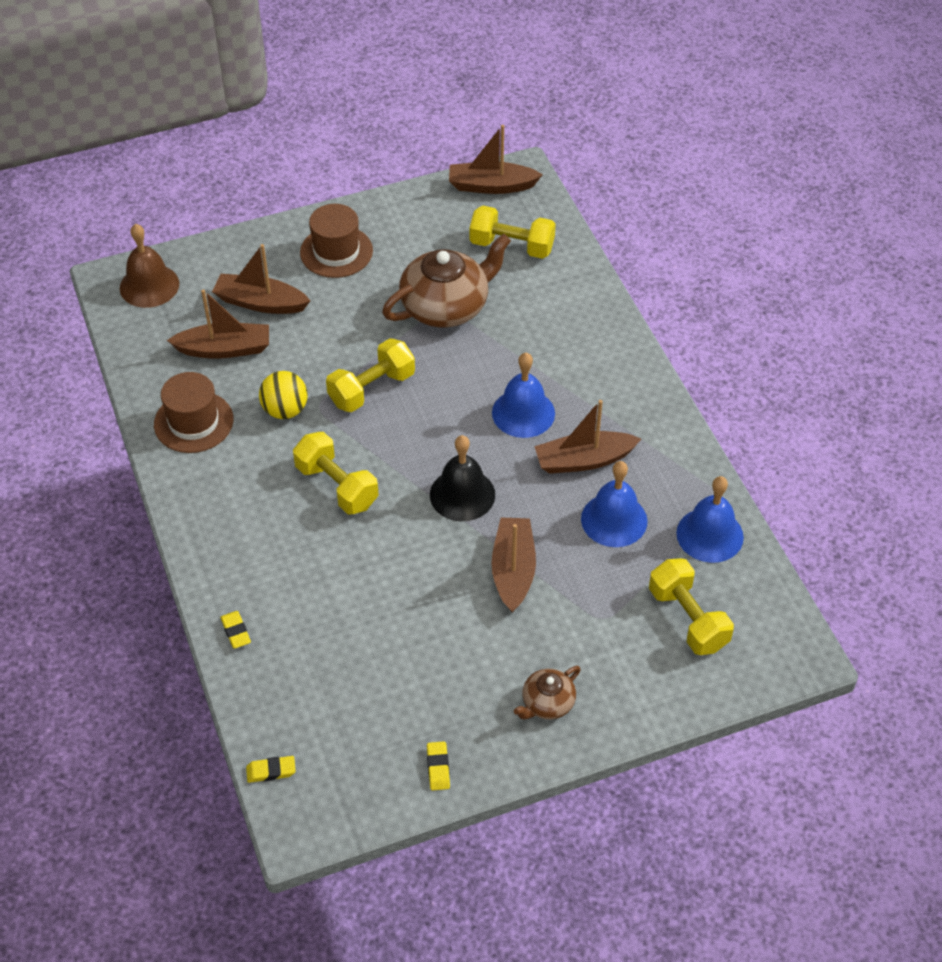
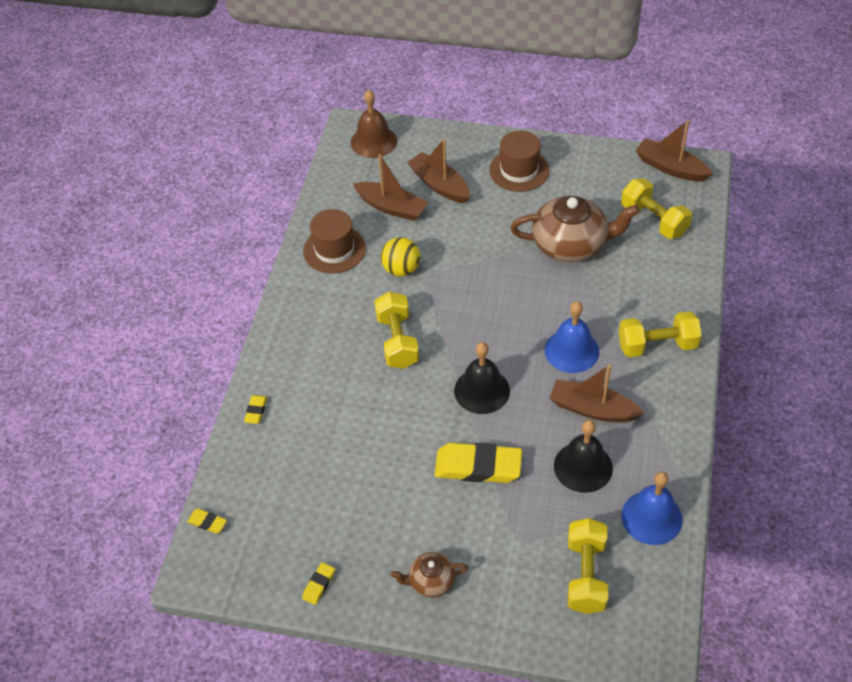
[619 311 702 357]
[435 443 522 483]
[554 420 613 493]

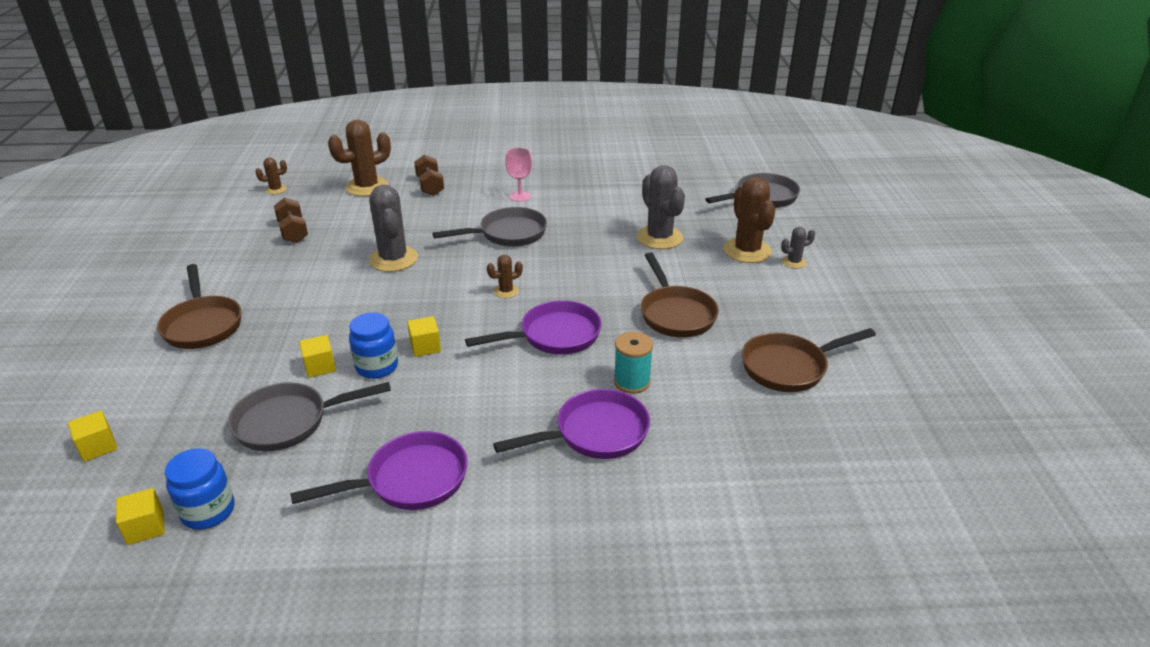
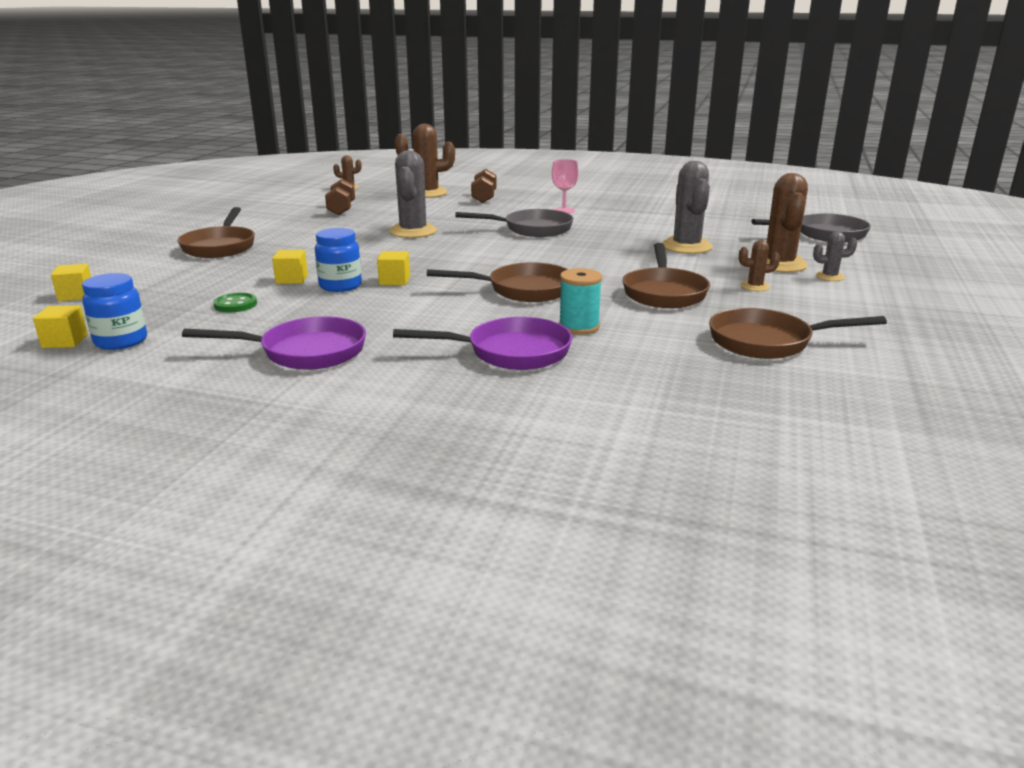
[213 293 257 312]
[427 262 568 302]
[739 240 780 291]

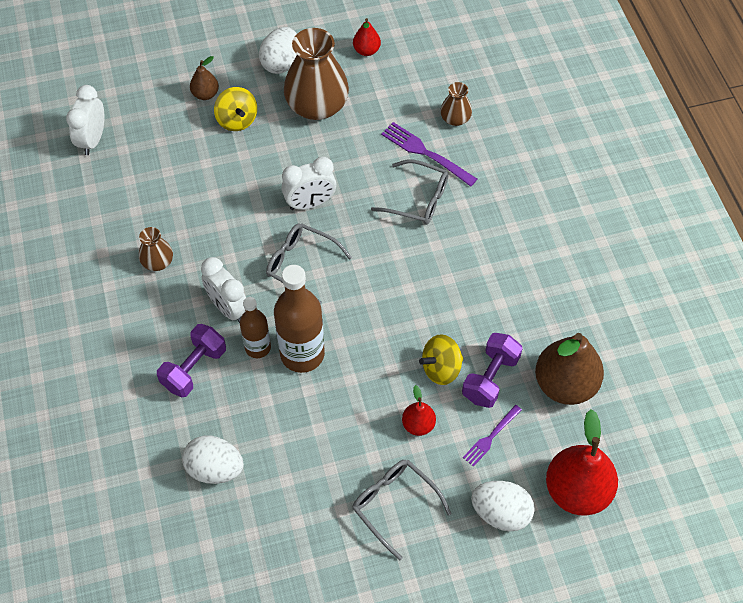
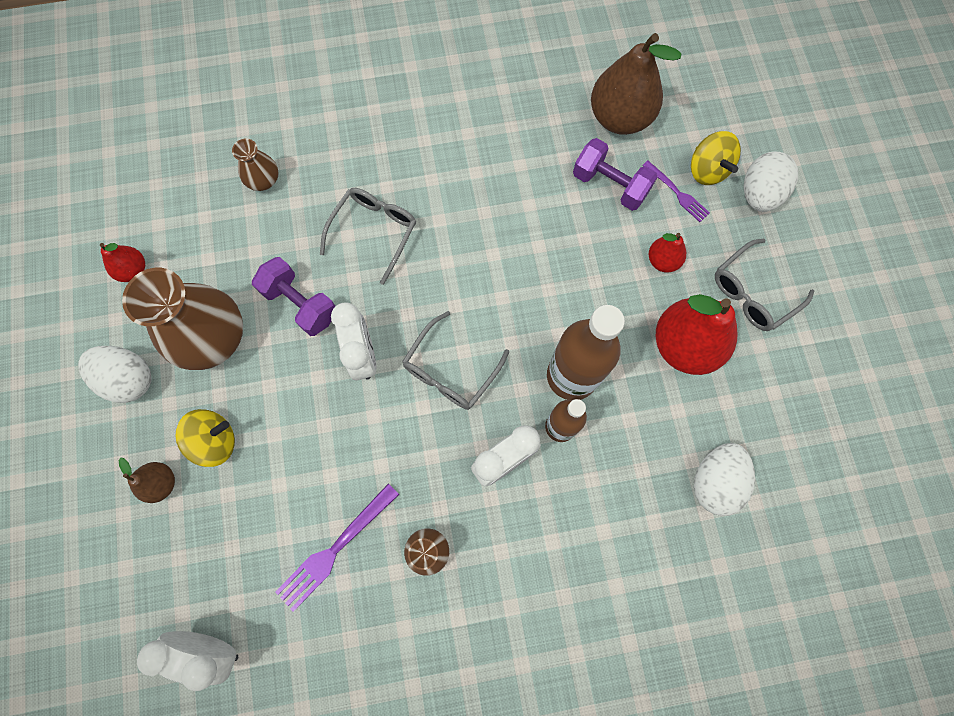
[252 257 335 336]
[275 484 399 612]
[691 131 741 185]
[656 294 737 375]

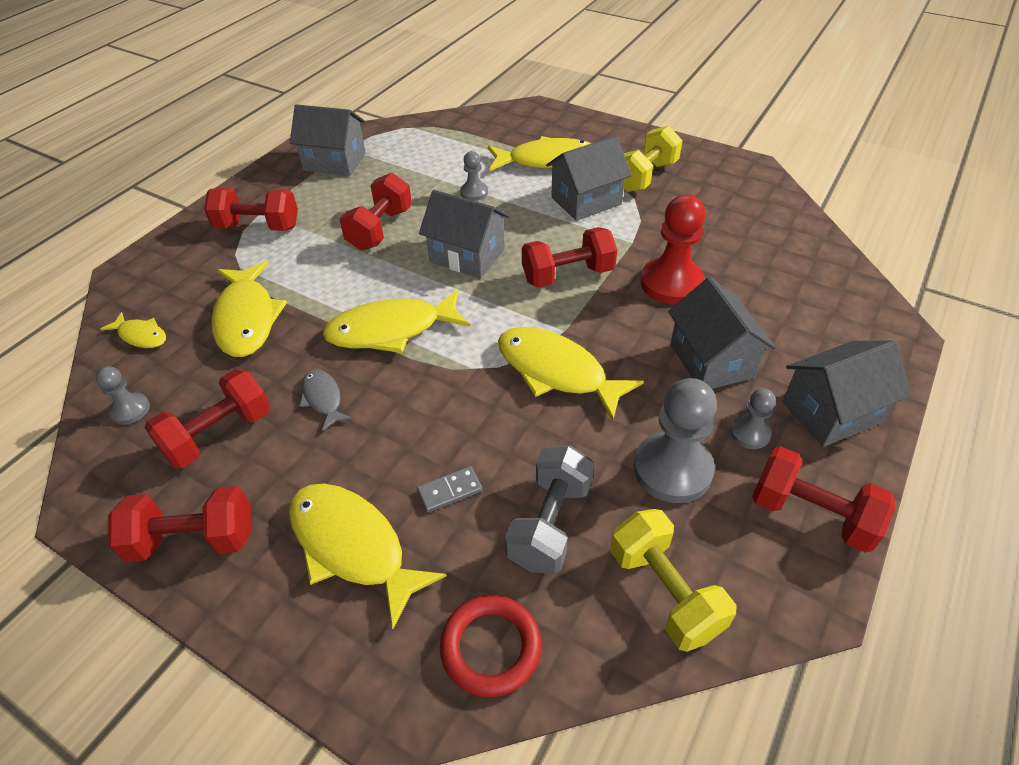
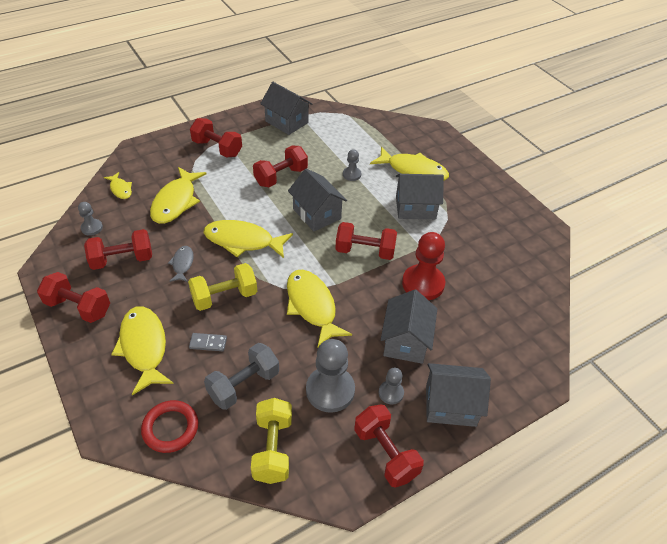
[188 263 257 311]

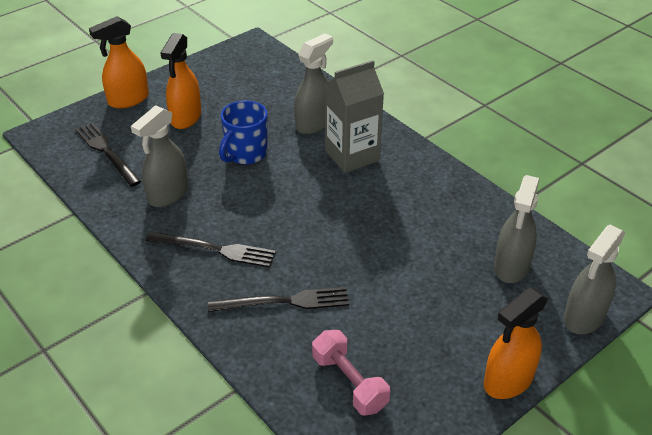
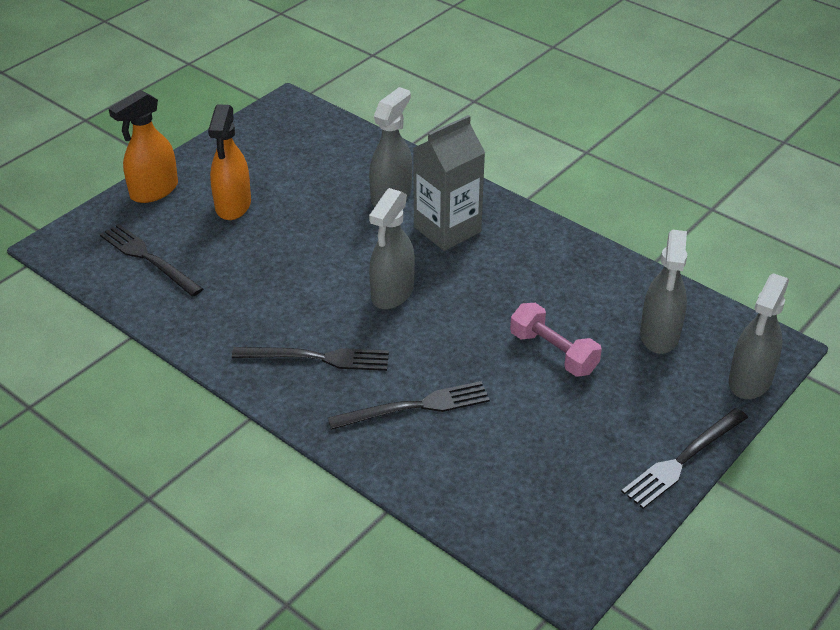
[369 188 415 309]
[219 100 268 164] (first image)
[510 303 602 377]
[621 408 748 509]

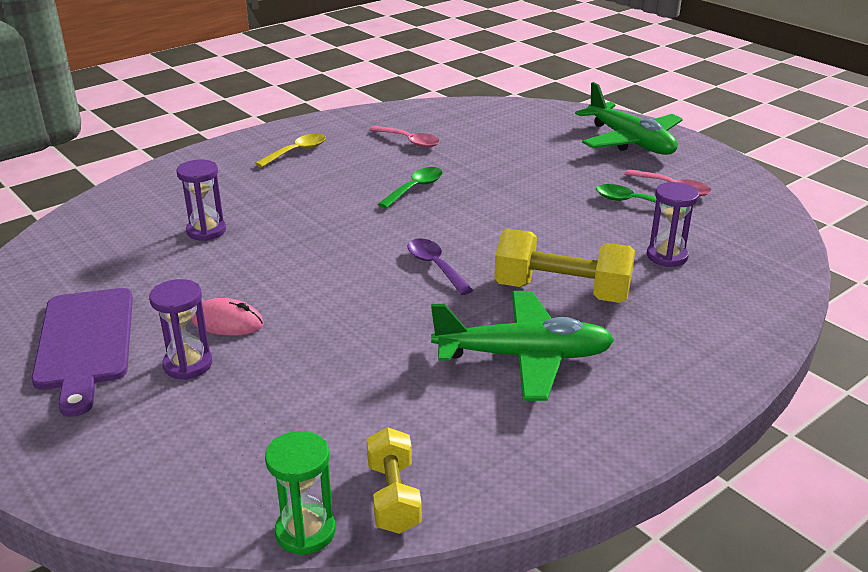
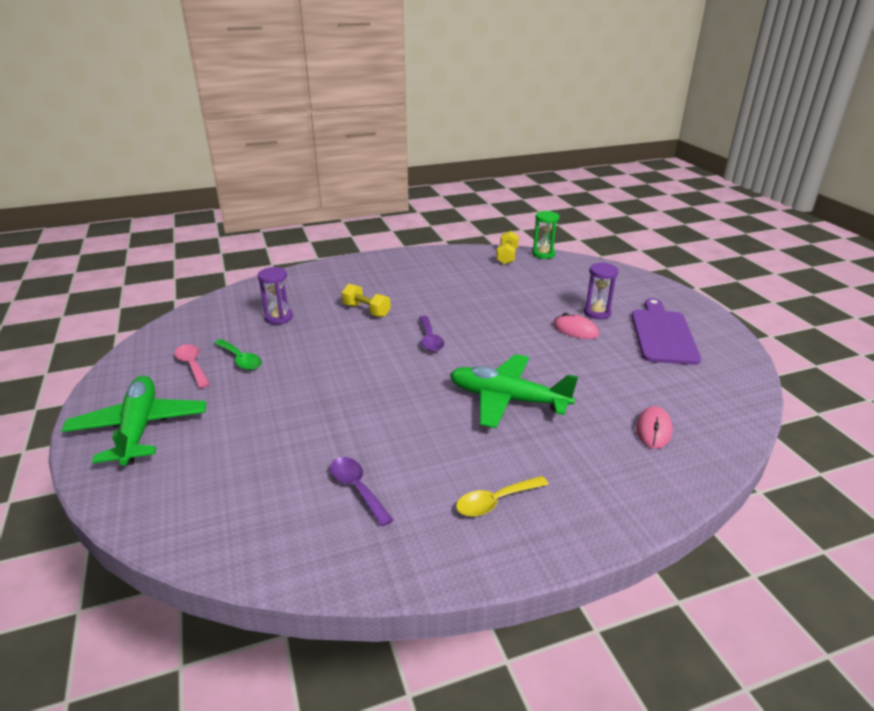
[176 159 226 241] (first image)
[330 457 393 526]
[378 167 443 208] (first image)
[450 354 578 428]
[342 284 391 317]
[636 406 673 449]

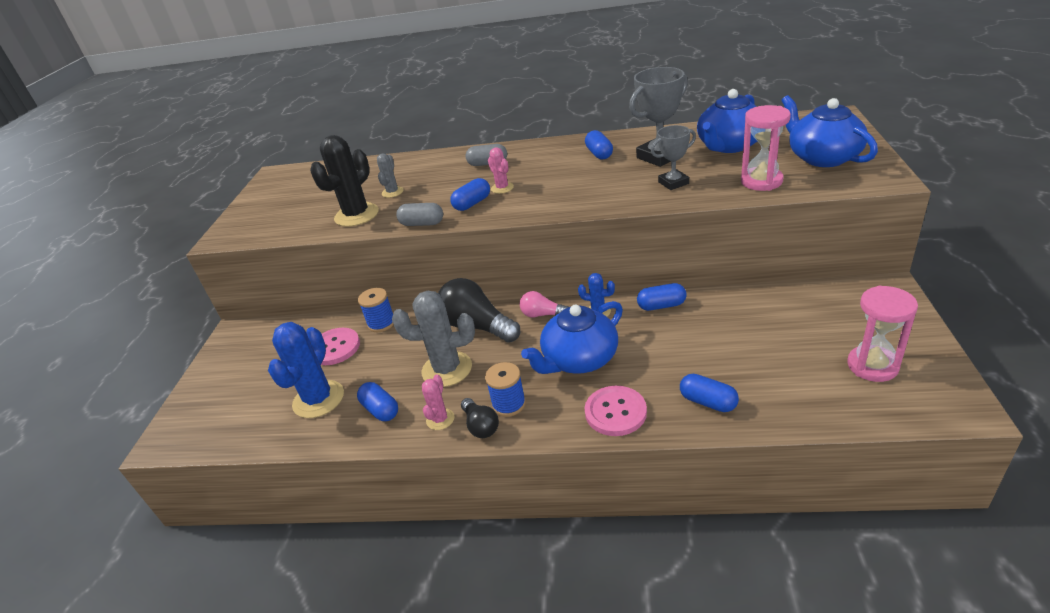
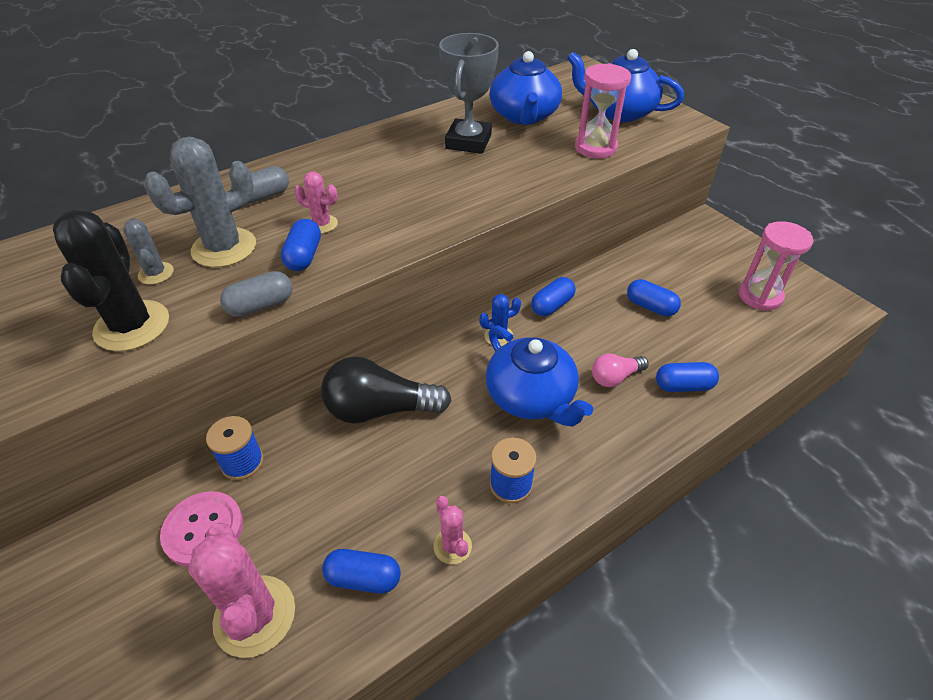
[188 523 295 658]
[144 137 256 267]
[461 398 499 438] (first image)
[592 353 649 387]
[486 325 593 427]
[627 279 681 317]
[585 386 647 436] (first image)
[651 125 696 190] (first image)

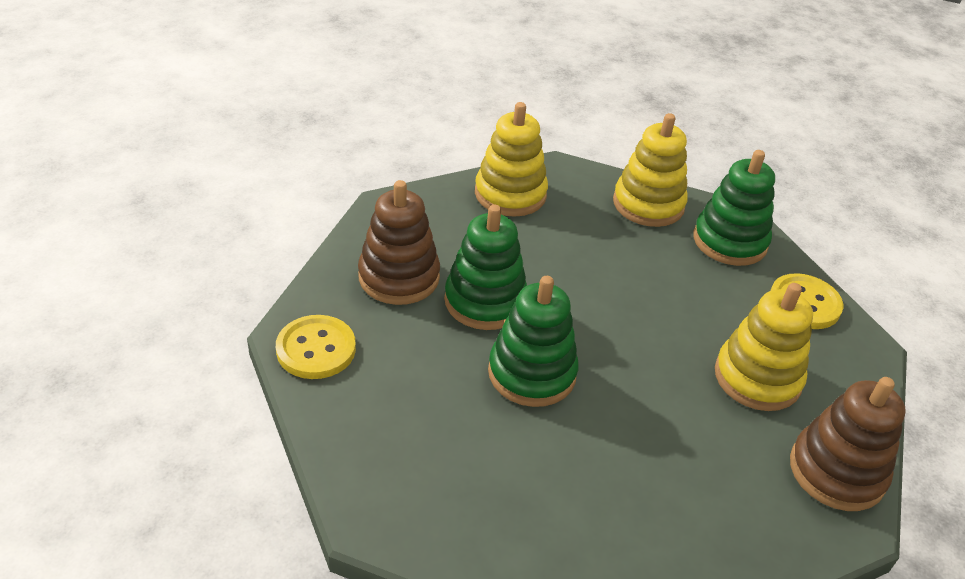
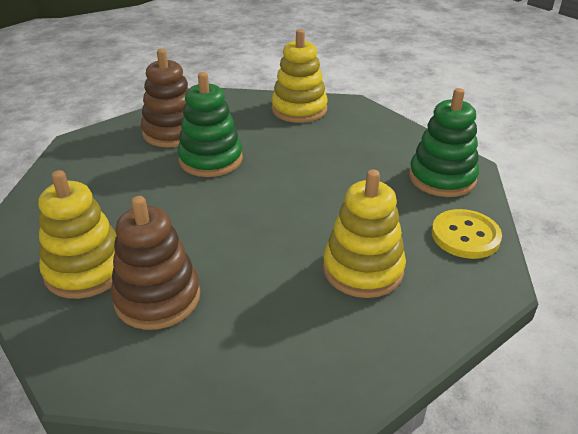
[276 315 356 379] (first image)
[488 276 579 407] (first image)
[38 170 117 299]
[111 196 200 330]

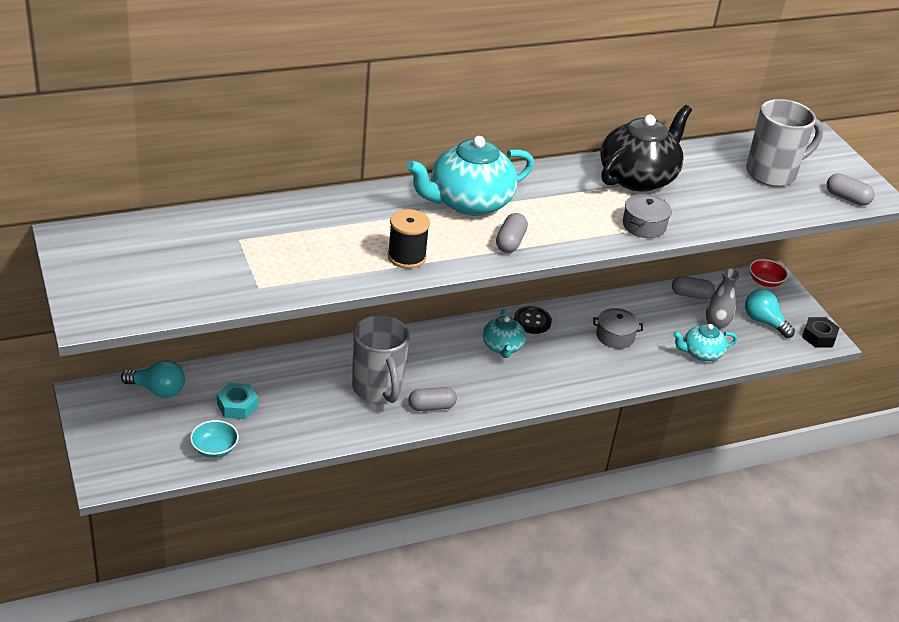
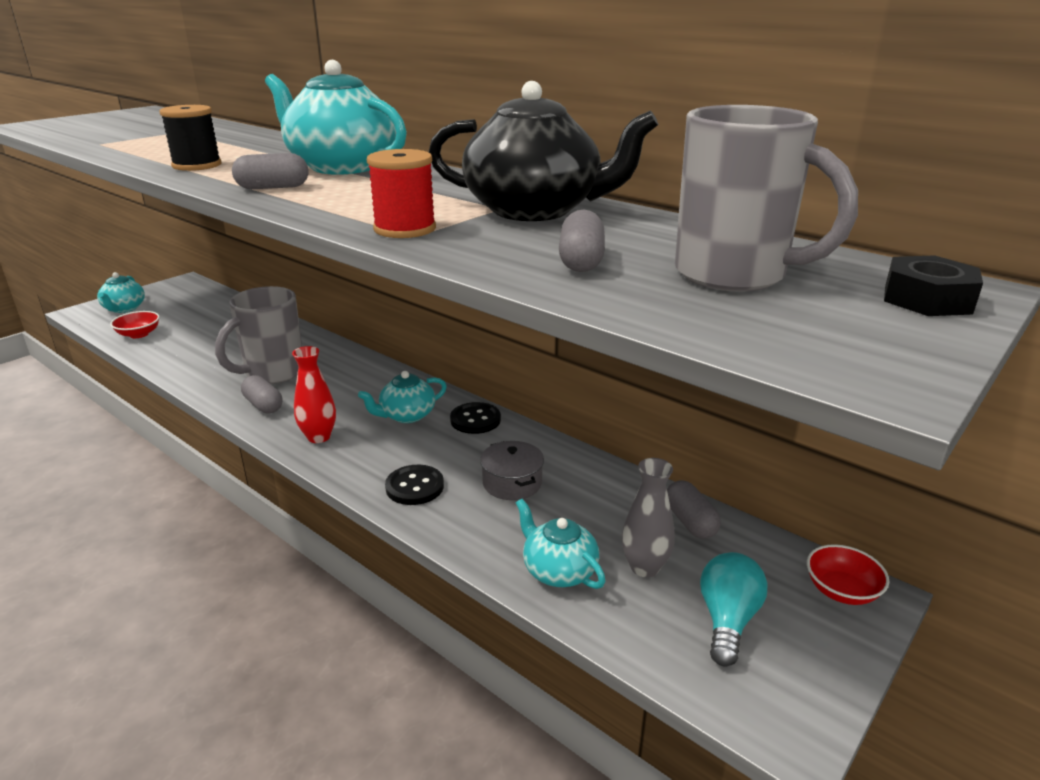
[121 360 185 397] (first image)
[110 311 160 338]
[217 383 258 419] (first image)
[367 149 436 238]
[884 255 983 316]
[559 210 605 272]
[97 272 145 313]
[292 346 336 443]
[385 465 444 505]

